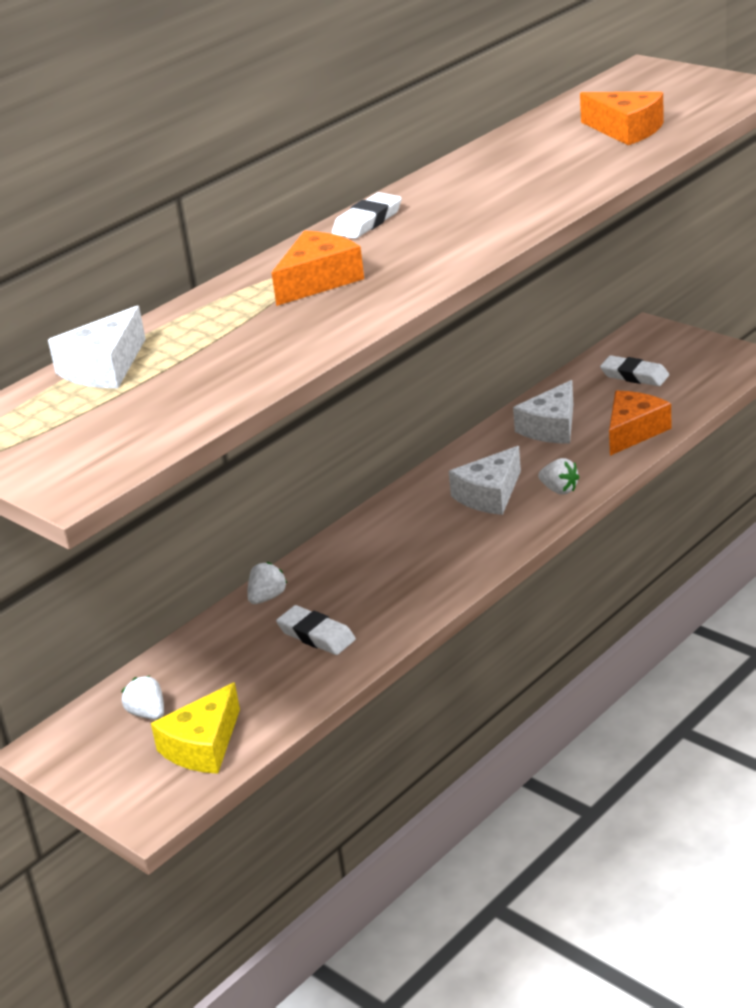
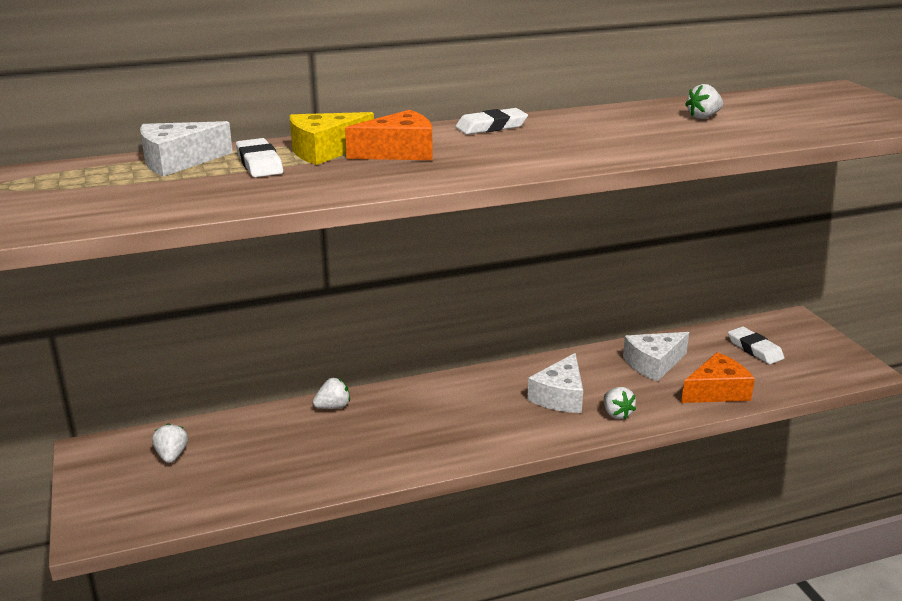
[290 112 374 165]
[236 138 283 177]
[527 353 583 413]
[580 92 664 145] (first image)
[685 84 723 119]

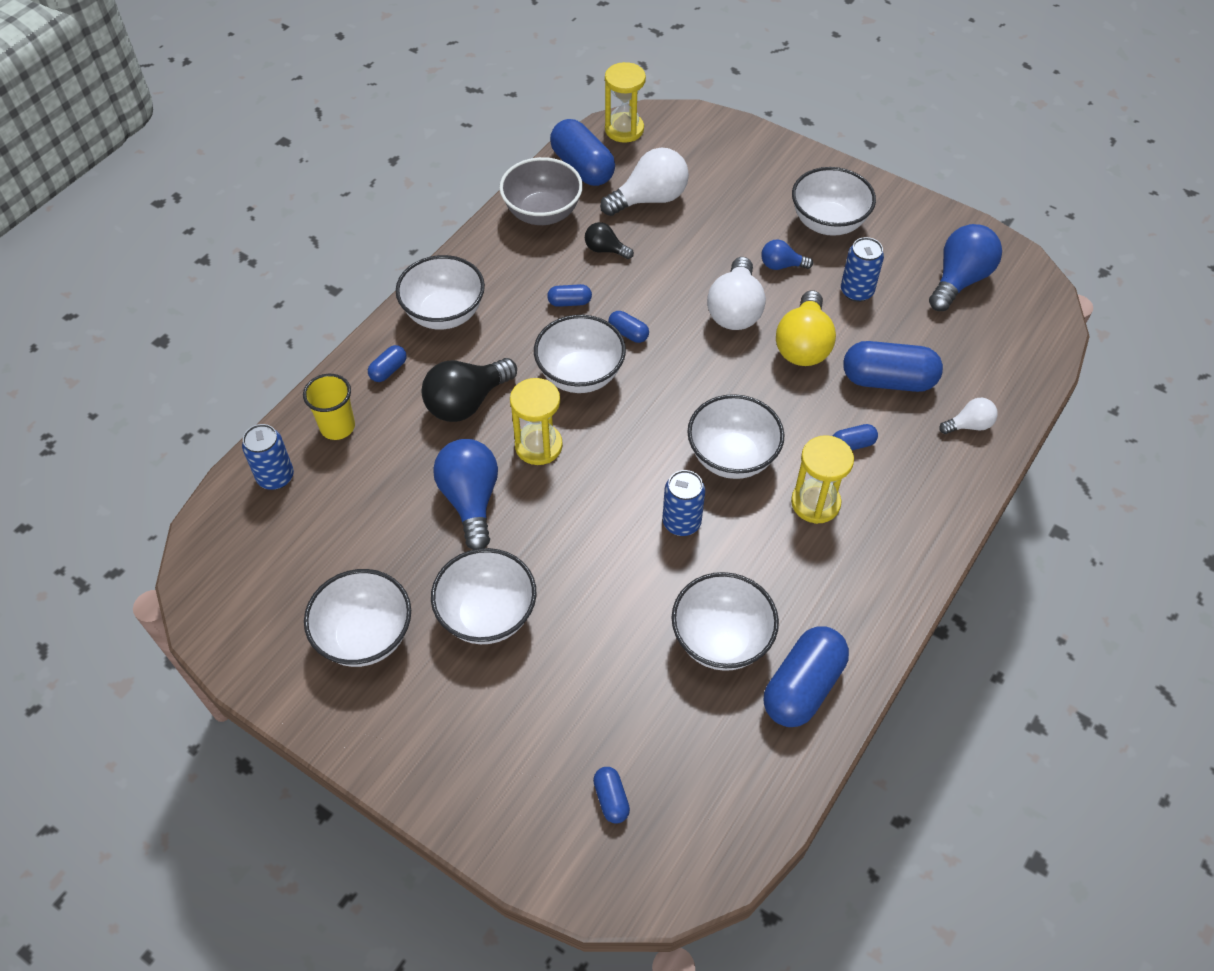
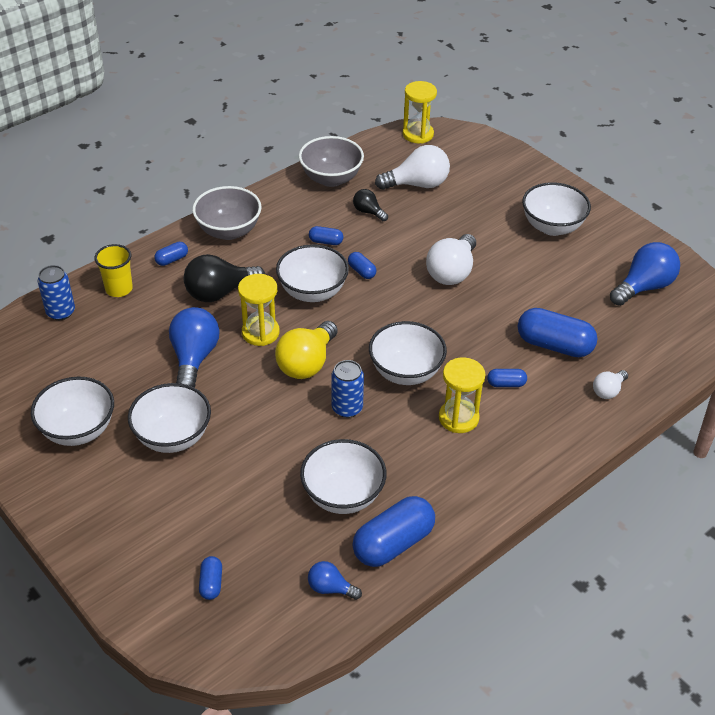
[192 186 262 240]
[550 119 615 186] (first image)
[308 561 362 600]
[275 321 338 379]
[841 237 884 302] (first image)
[593 370 628 399]

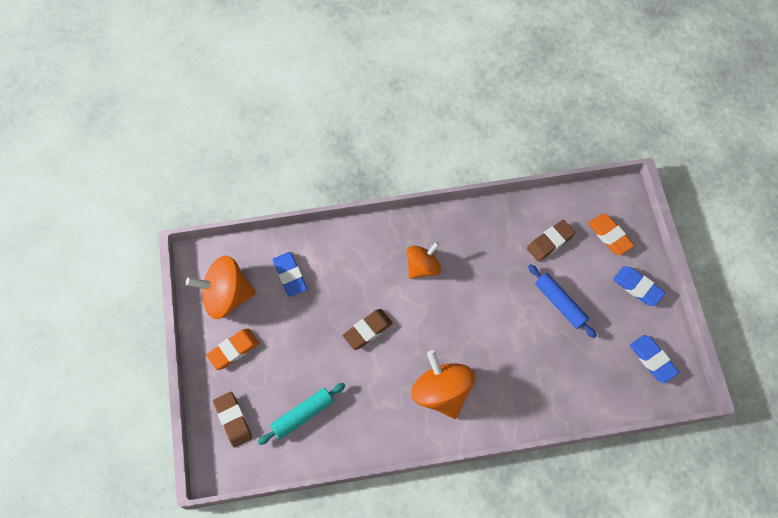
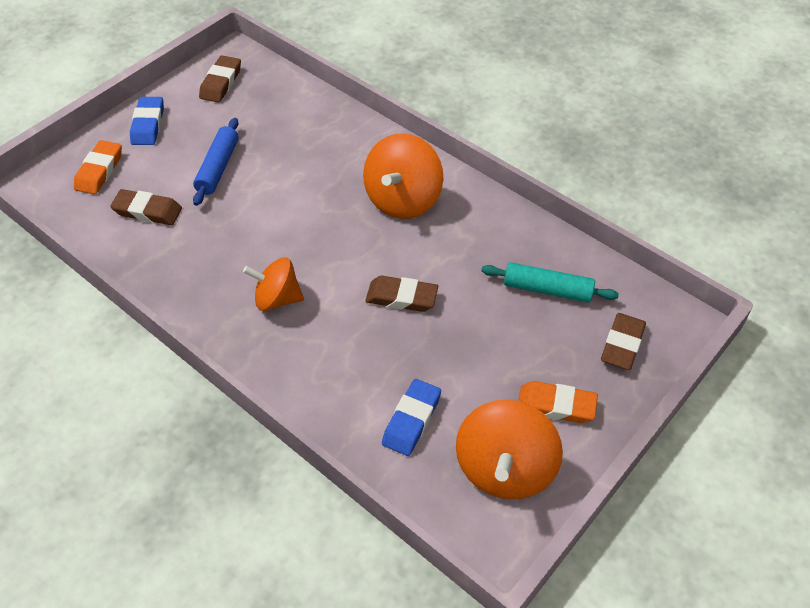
[456 399 563 499]
[199 56 241 103]

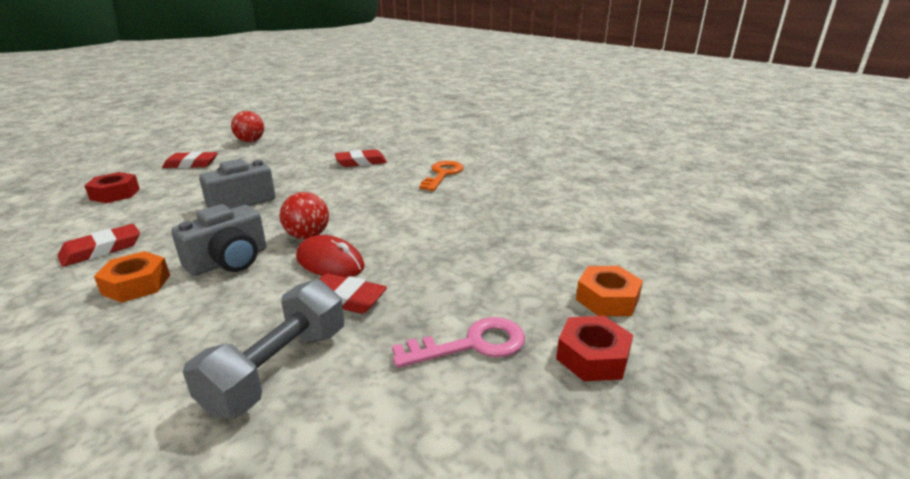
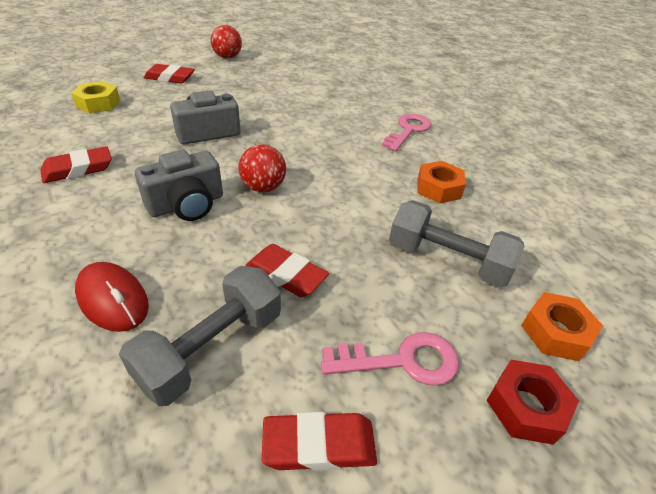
[71 81 120 114]
[418 161 466 204]
[75 262 149 332]
[262 412 377 471]
[382 114 431 151]
[389 200 524 288]

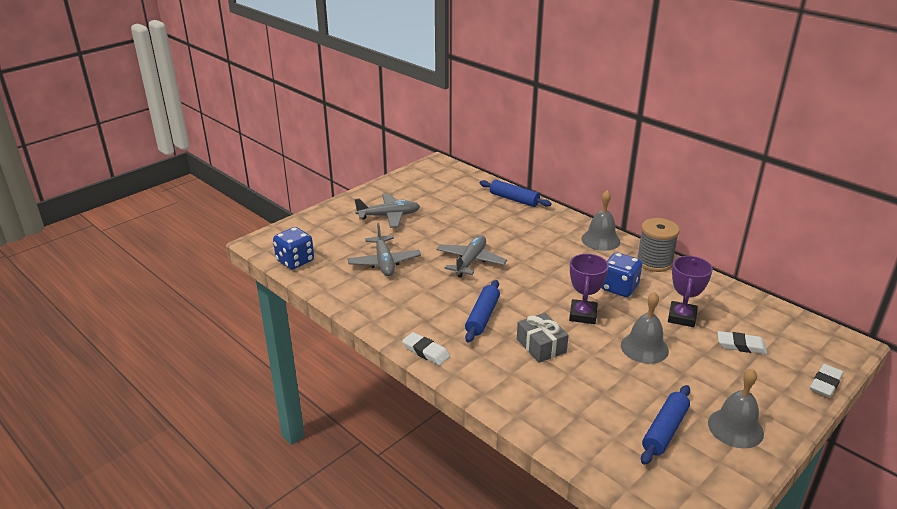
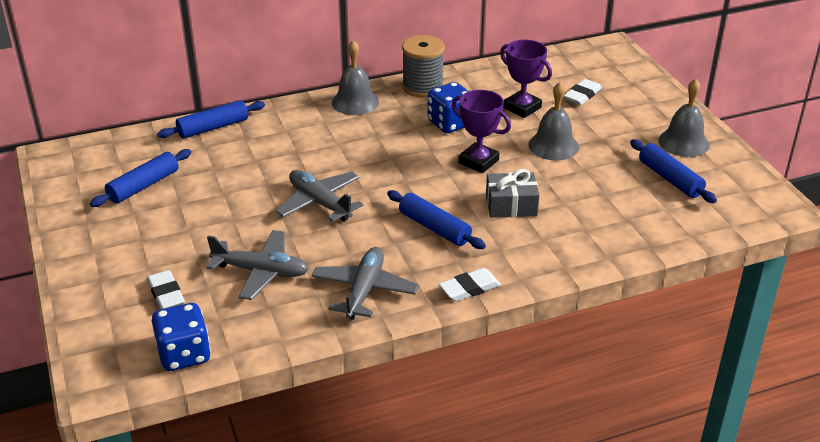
[312 247 419 320]
[147 270 185 309]
[90 149 191 207]

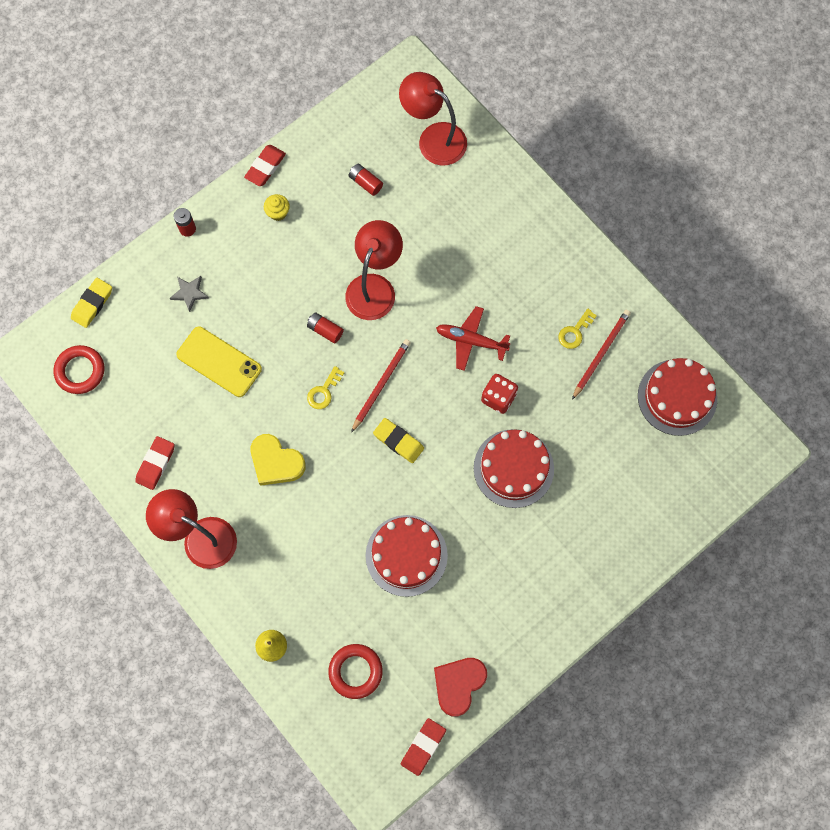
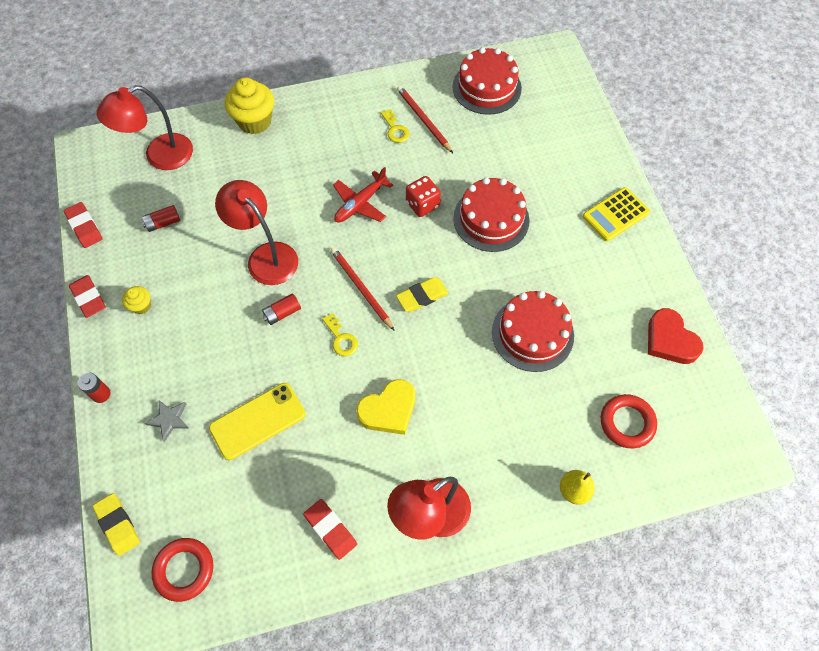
[64 202 102 248]
[225 77 274 134]
[582 187 650 241]

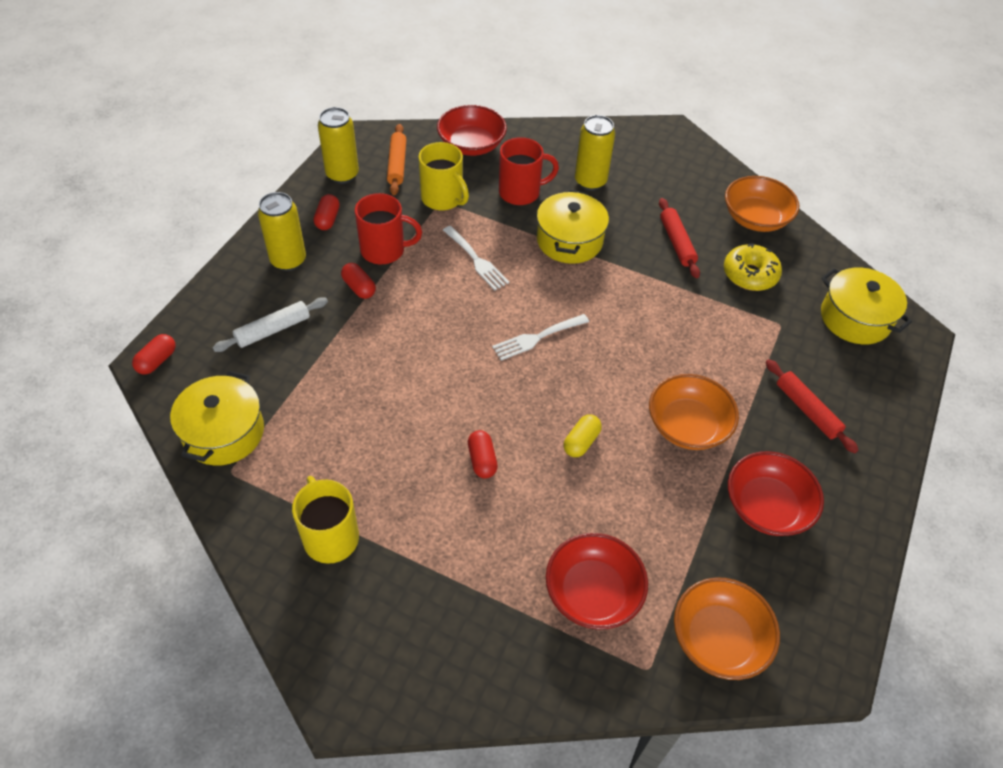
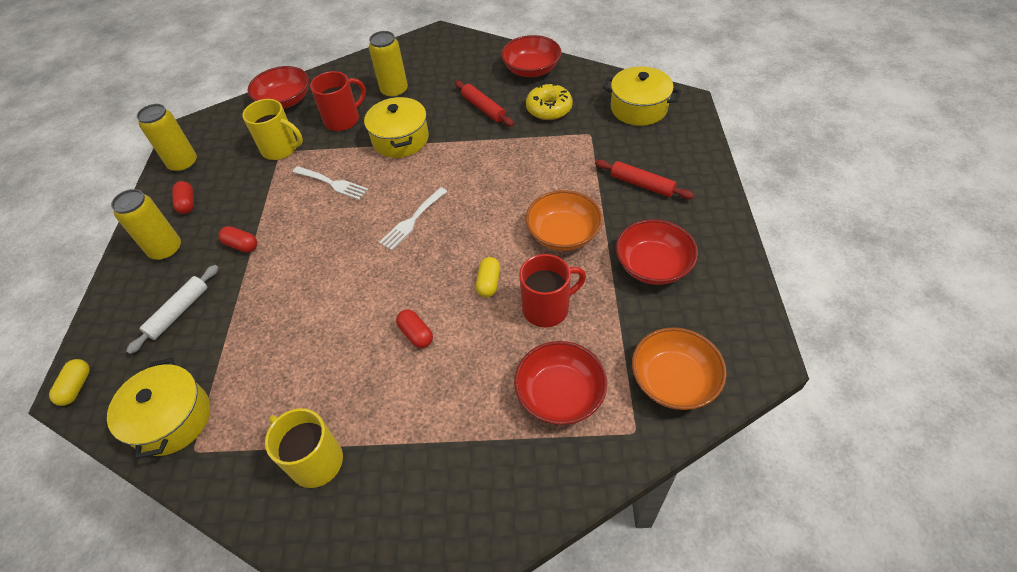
[49 359 90 406]
[519 254 586 327]
[387 124 407 195] (first image)
[501 35 561 77]

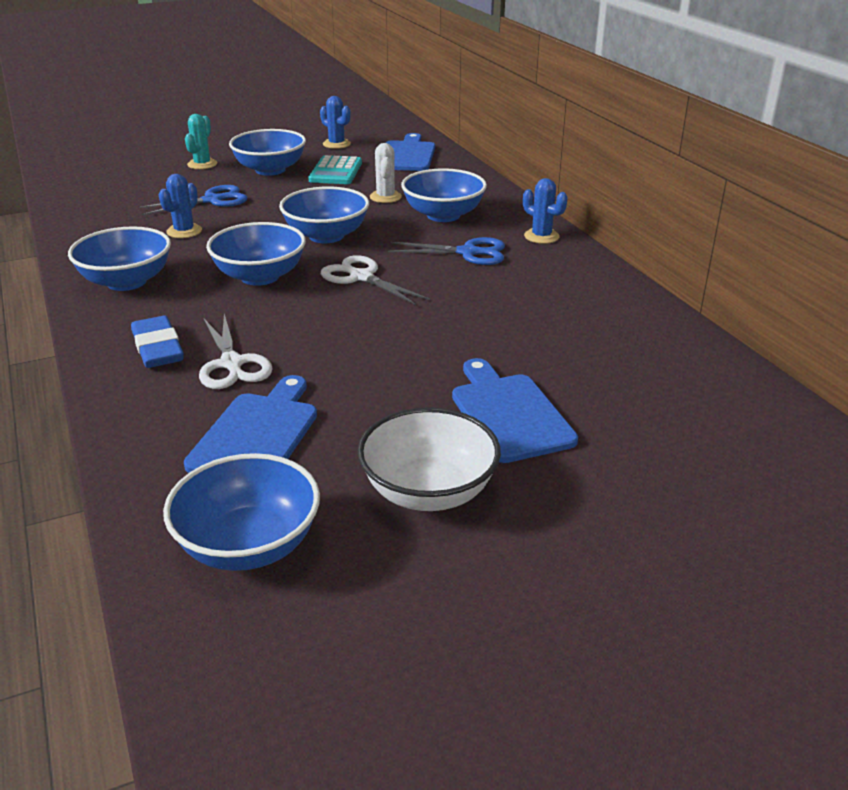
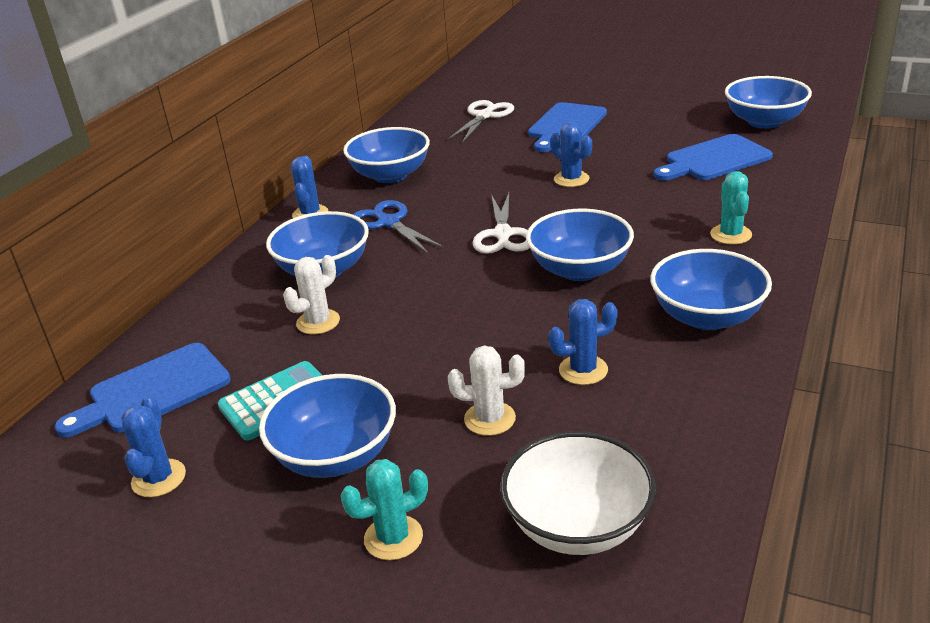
[710 171 752 245]
[448 345 525 436]
[448 100 514 142]
[343 127 430 183]
[500 432 656 555]
[550 122 592 187]

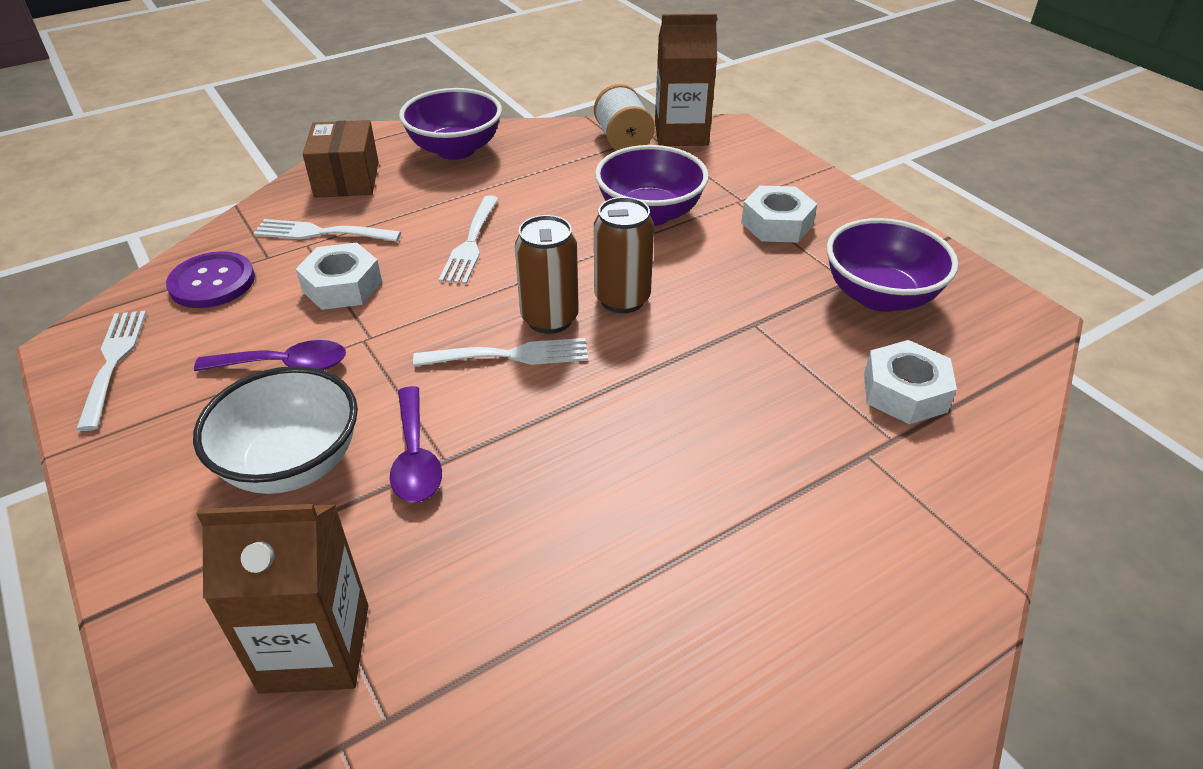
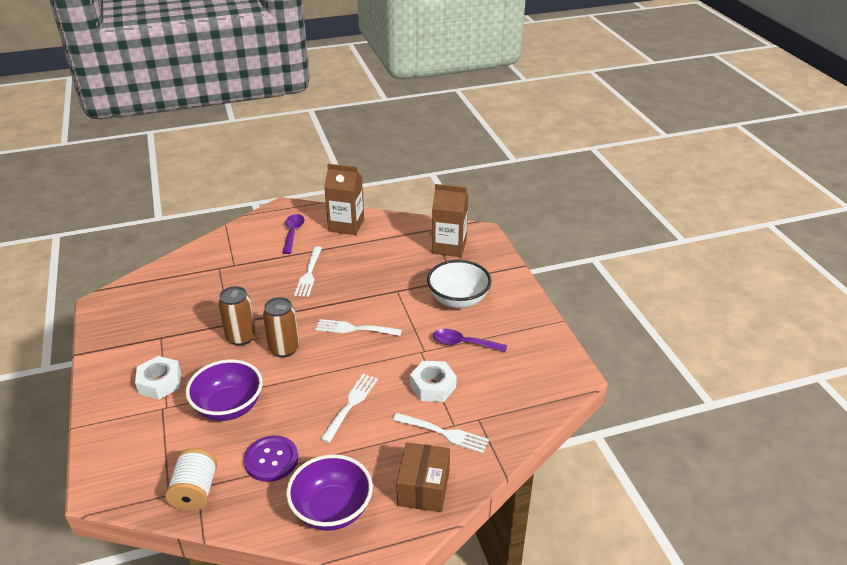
[294 246 322 297]
[244 435 298 482]
[283 214 304 254]
[218 286 256 346]
[324 164 364 235]
[826 218 958 312] (first image)
[864 340 957 424] (first image)

